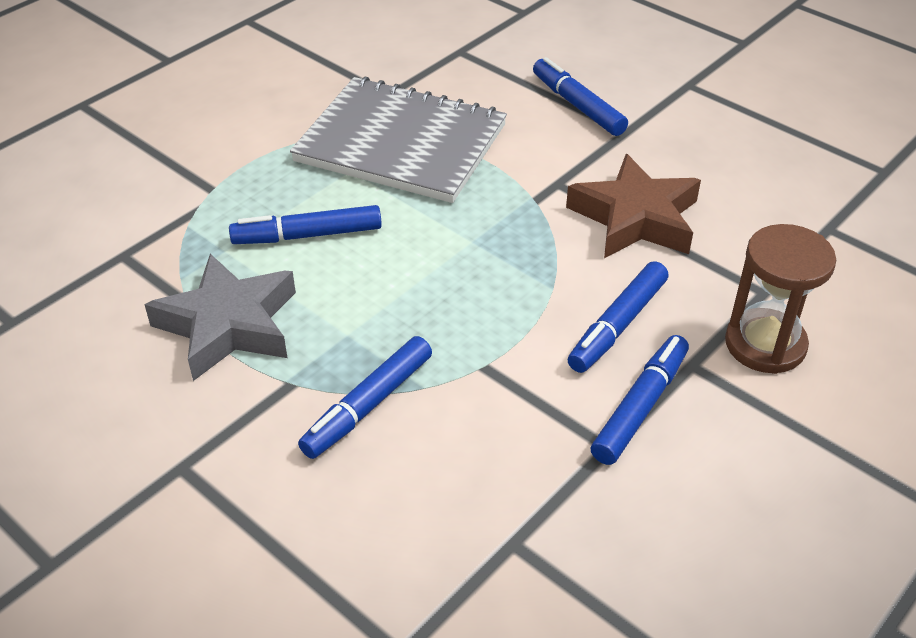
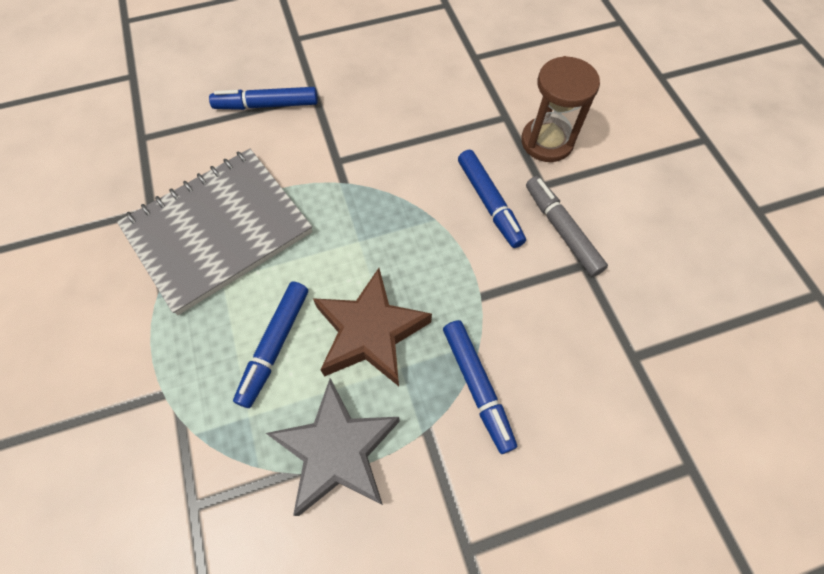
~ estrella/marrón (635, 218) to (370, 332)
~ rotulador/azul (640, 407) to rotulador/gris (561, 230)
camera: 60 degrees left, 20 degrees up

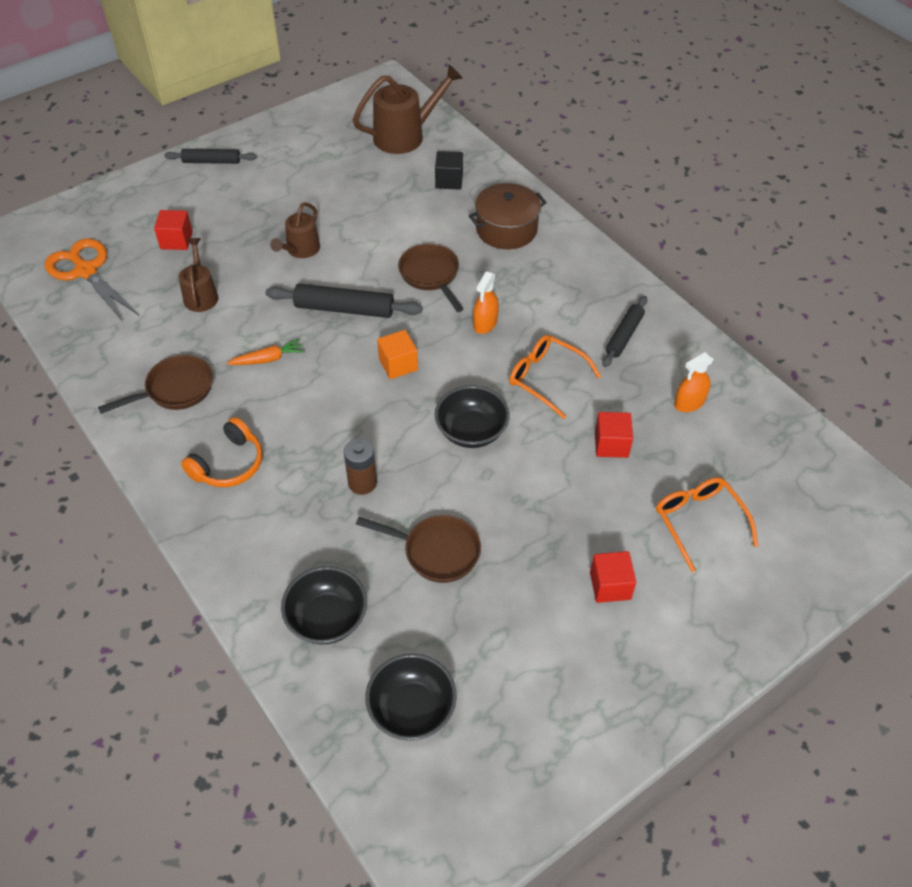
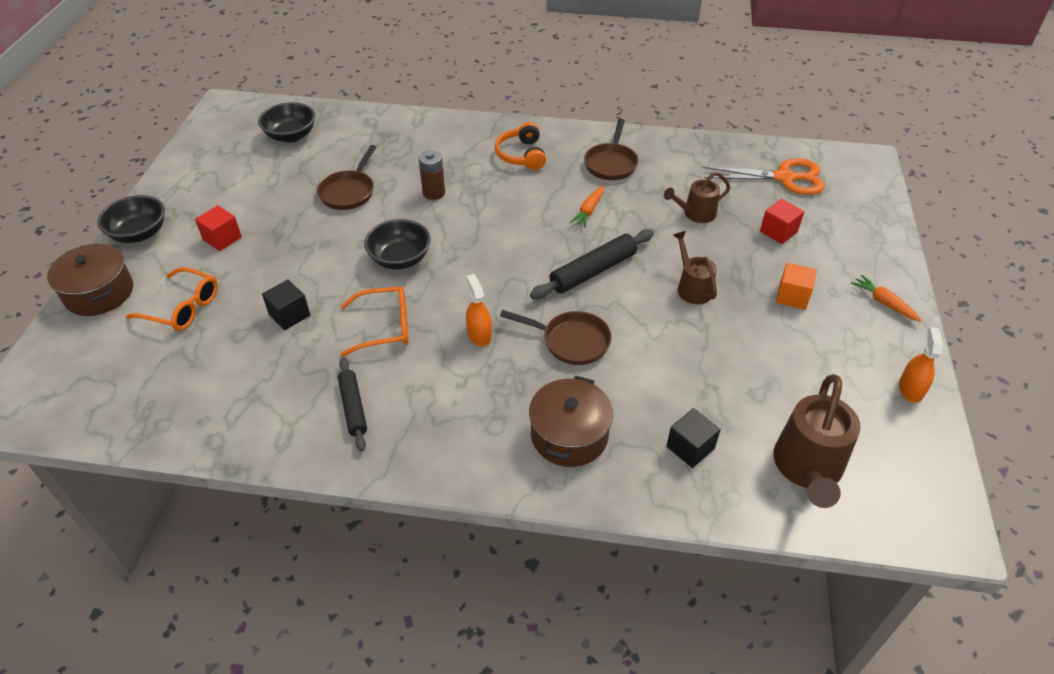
~ rodillo/negro (211, 162) to zanahoria/naranja (884, 302)
~ regadera/marrón (201, 295) = (695, 214) 120 degrees clockwise
~ cubo/naranja (398, 364) to (792, 296)
~ pulverizador/naranja (689, 402) to (910, 389)
~ cubo/rojo (611, 444) to cubo/negro (289, 315)
~ sartén/marrón (436, 552) = (349, 192) 45 degrees counterclockwise
~ cuenco/negro (327, 618) to (139, 233)
+ olla/marrón (99, 293)
camera: 135 degrees right, 5 degrees down

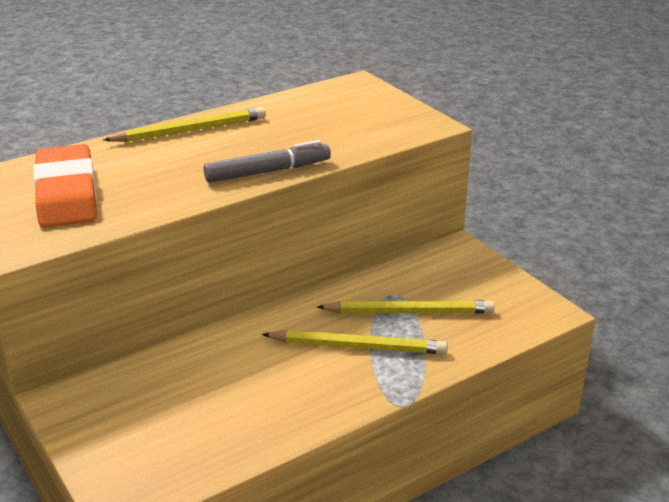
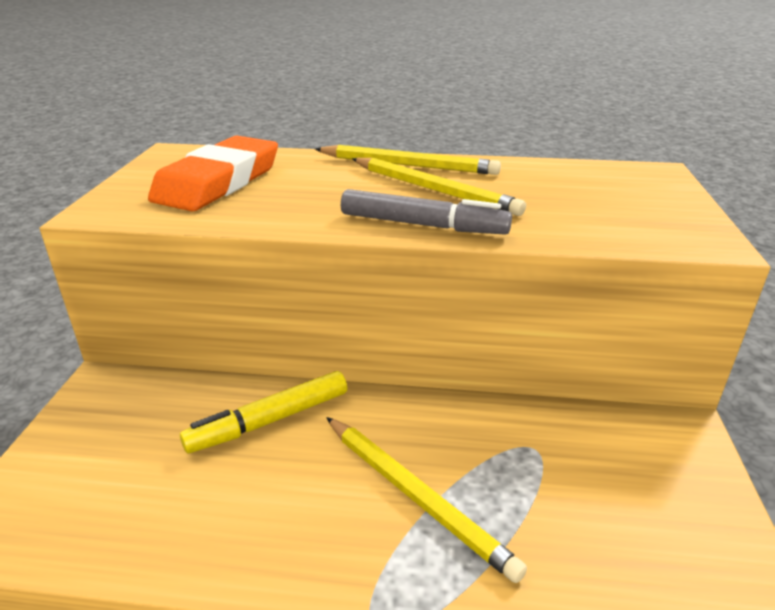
~ lápiz/amarillo (408, 312) to (433, 190)
+ rotulador/amarillo (269, 421)
camera: 40 degrees right, 0 degrees up

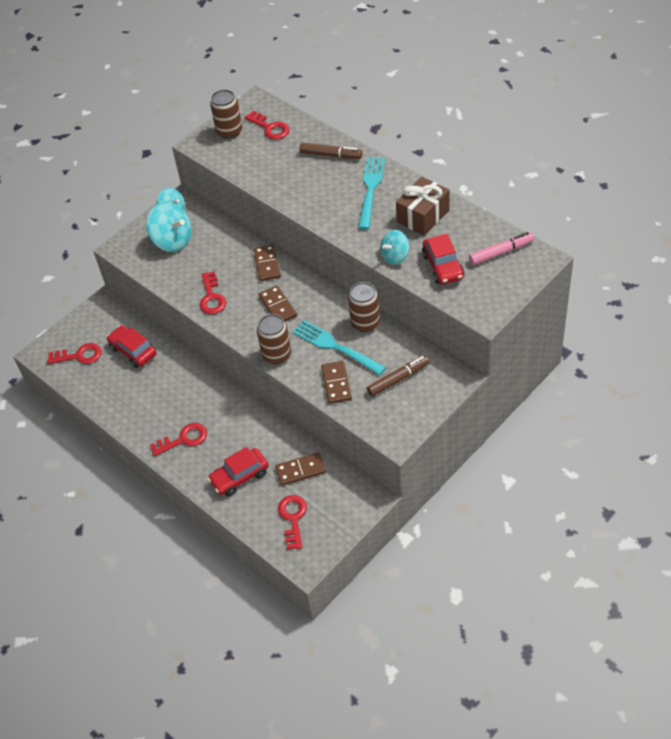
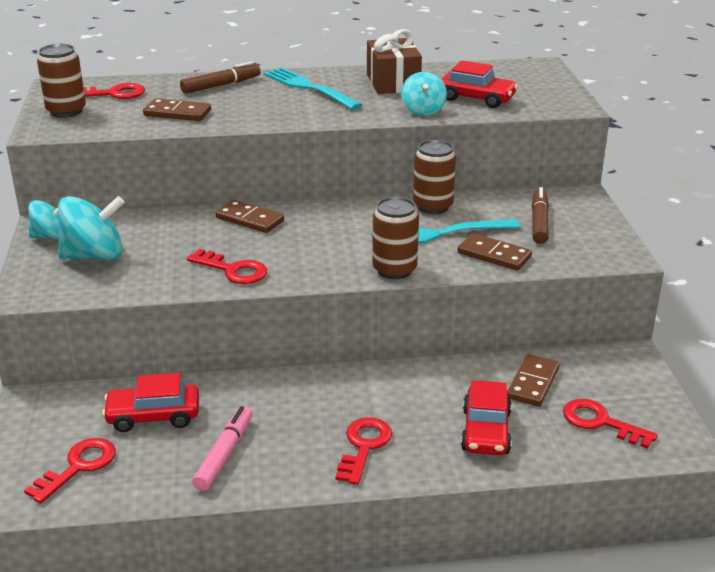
~ rotulador/rosa (500, 252) to (224, 454)
~ ficha de dominó/marrón (277, 306) to (177, 113)
camera: 55 degrees left, 20 degrees down

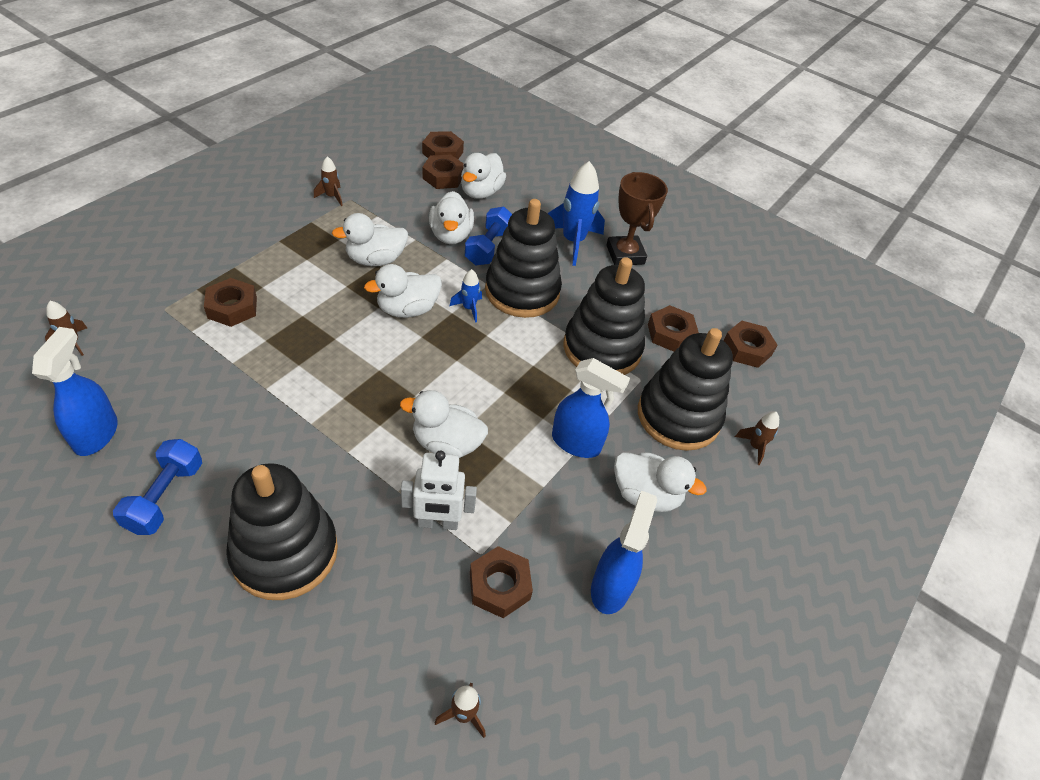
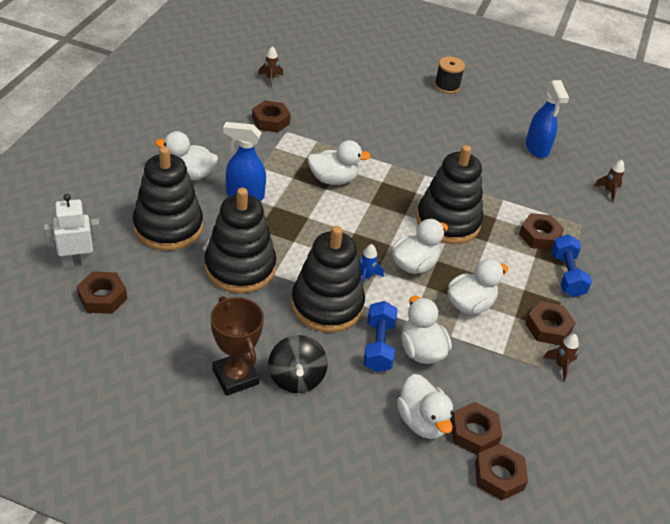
~ pato/blanco (481, 192) = (422, 421) 150 degrees clockwise
~ cohete/azul (573, 242) to peonza/negro (296, 378)
~ tuerca/marrón (670, 333) to (548, 327)
- cohete/marrón (755, 446)
~ mancuerna/azul (165, 497) to (566, 275)
~ robot/blanco (438, 523) to (77, 262)
~ juguete apilable/negro (285, 552) to (448, 222)
- pulverizador/azul (610, 587)
+ carrete/negro (447, 86)
camera: 165 degrees right, 5 degrees down

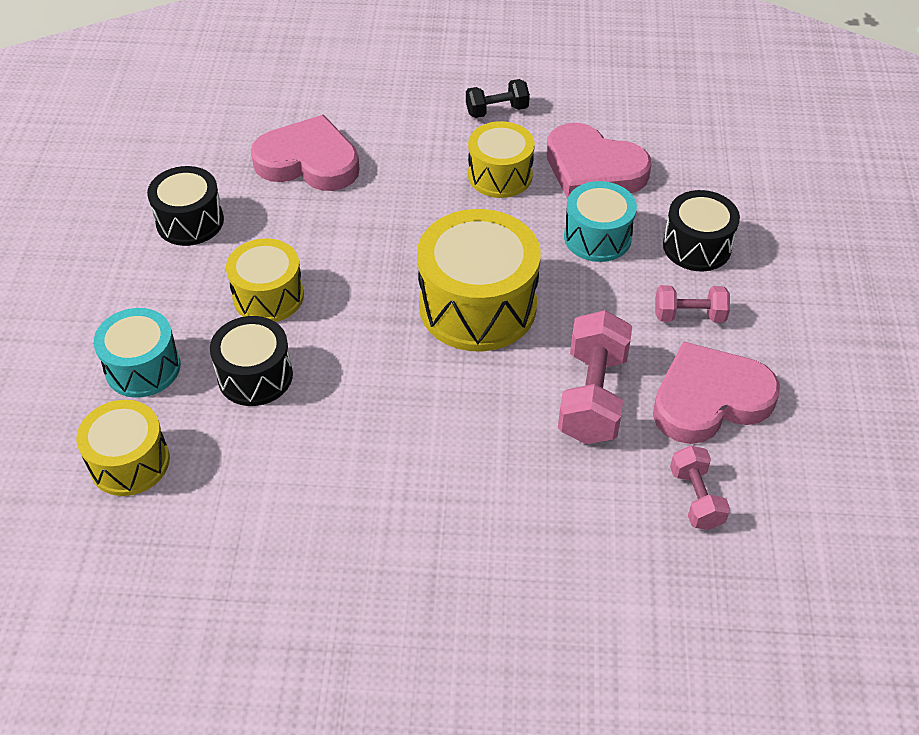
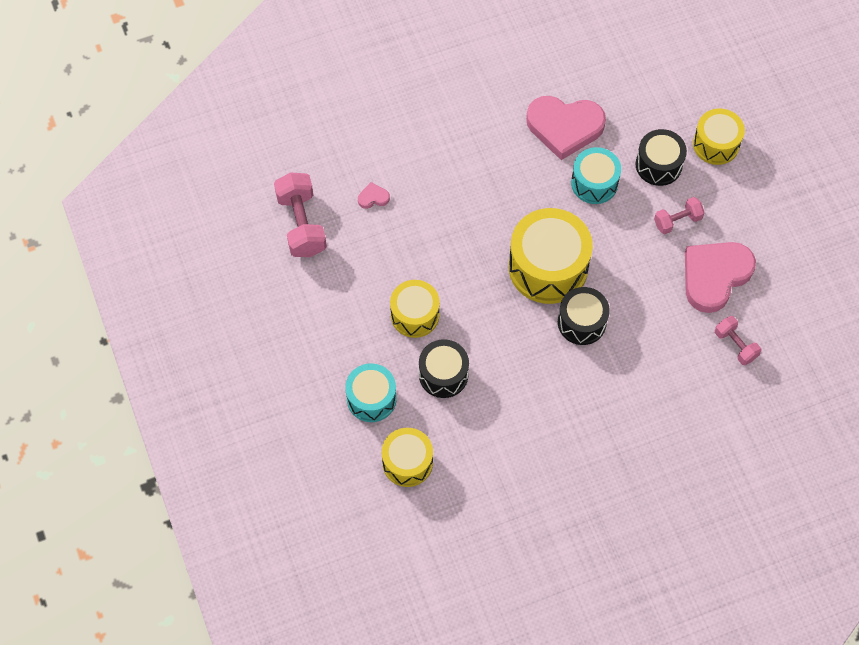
- mancuerna/negro (497, 110)
~ corazón/rosa (309, 161) = (373, 197) x0.40
~ tambor/amarillo (500, 175) to (716, 144)
~ tambor/negro (190, 221) to (582, 322)
~ mancuerna/rosa (592, 396) to (301, 224)
camera: 25 degrees left, 15 degrees up

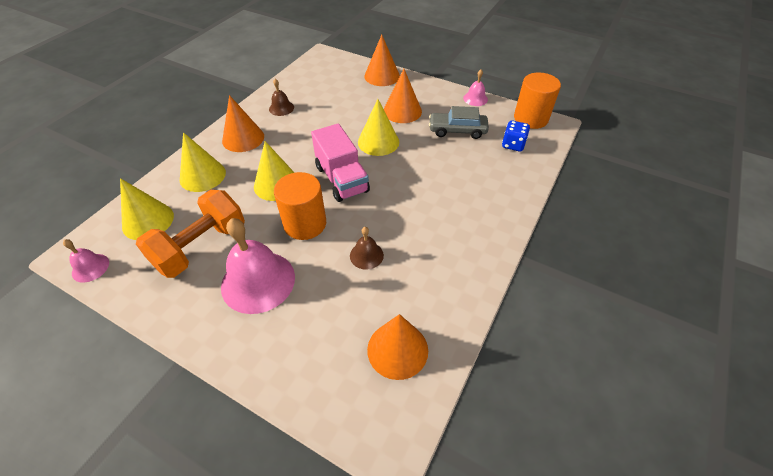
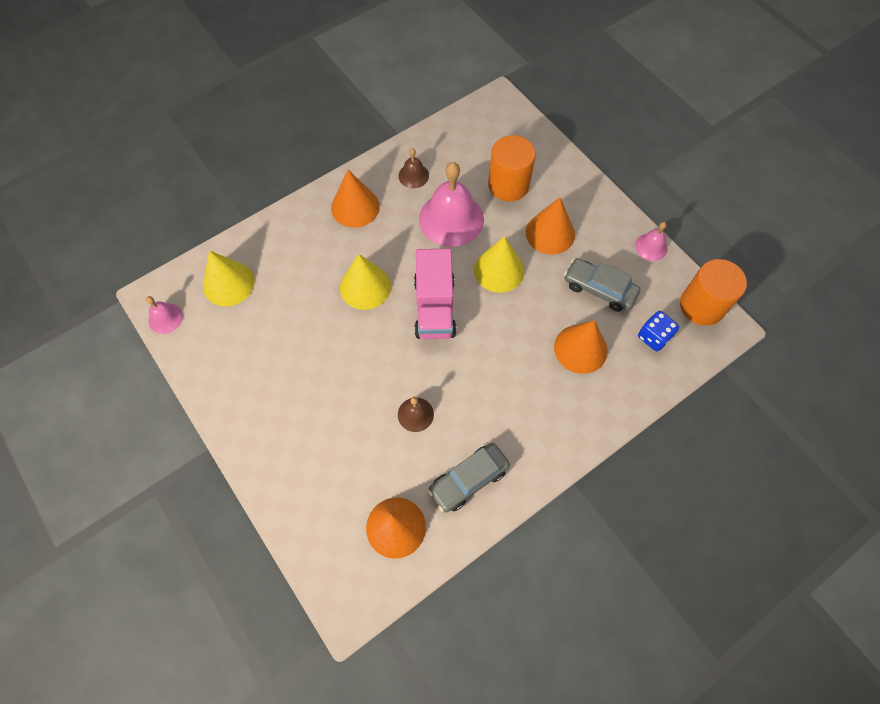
~ cono/naranja (382, 76) to (580, 348)
- cono/amarillo (202, 176)
~ cilindro/naranja (305, 224) to (508, 185)
- mancuerna/naranja (201, 247)
~ campana/rosa (258, 281) to (451, 219)
+ coche/gris (468, 480)
camera: 25 degrees right, 15 degrees up

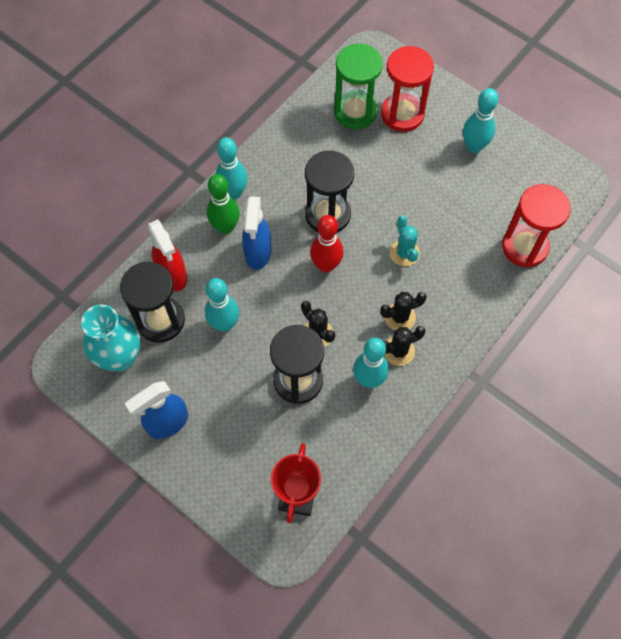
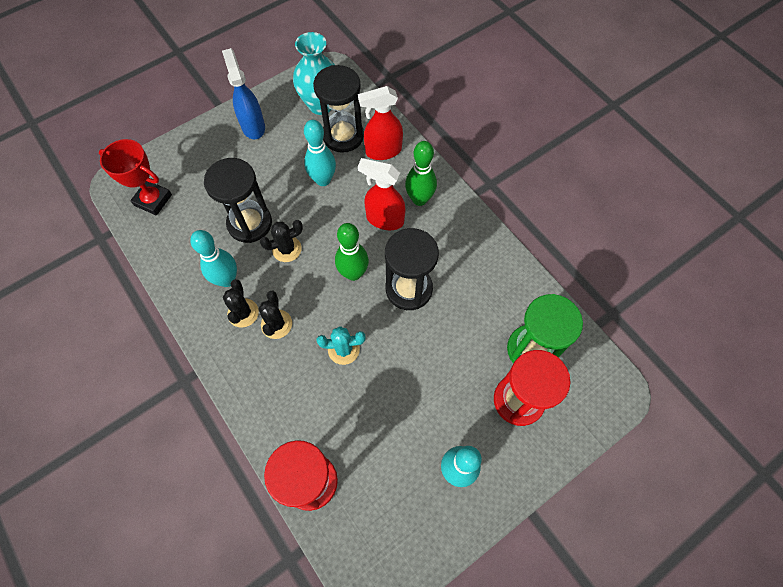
- bolo/turquesa (233, 193)
~ pulverizador/azul (258, 253) to pulverizador/rojo (384, 219)
~ bolo/rojo (326, 265) to bolo/verde (353, 273)
camera: 105 degrees right, 0 degrees up

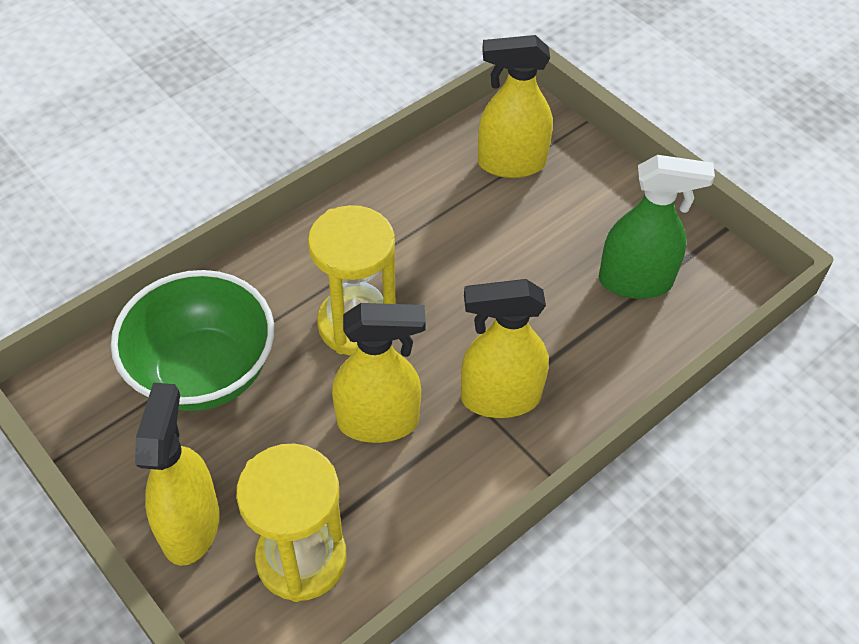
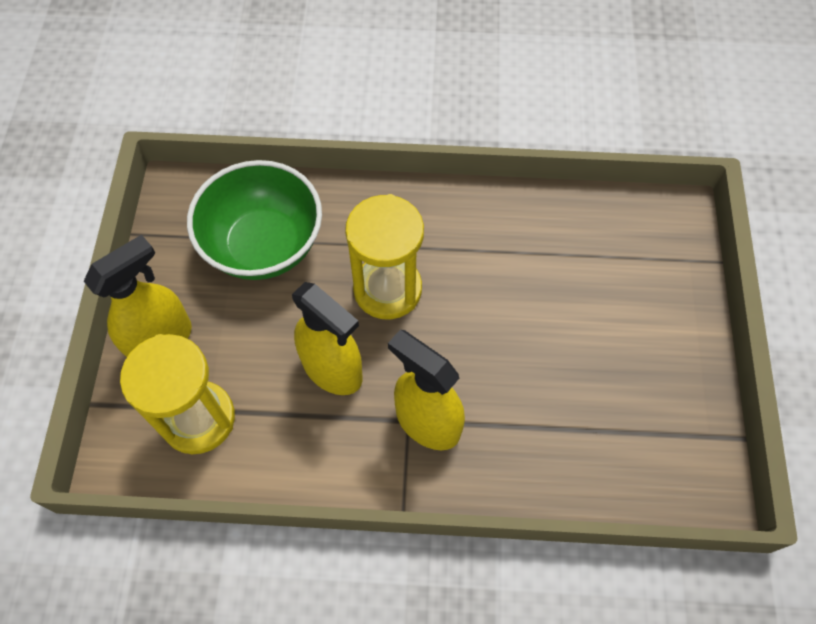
- pulverizador/amarillo (511, 163)
- pulverizador/verde (635, 282)
camera: 45 degrees right, 10 degrees up

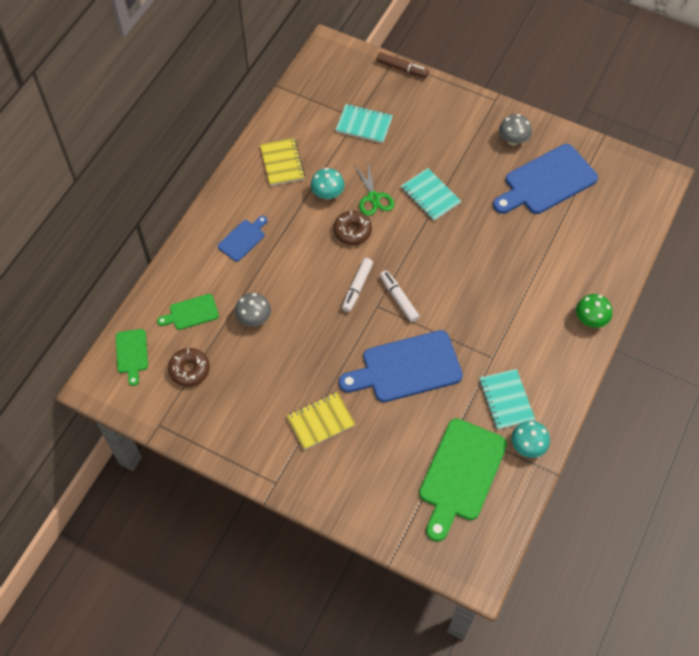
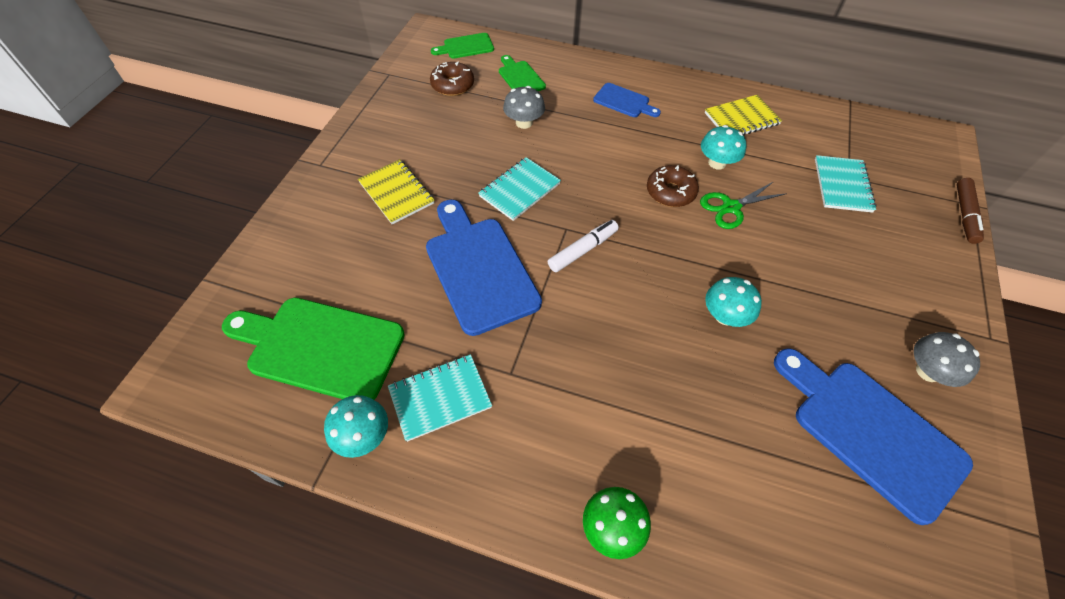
~ cuaderno/turquesa (430, 195) to (519, 190)
- rotulador/blanco (357, 287)
+ seta/turquesa (725, 316)
camera: 80 degrees right, 5 degrees down

